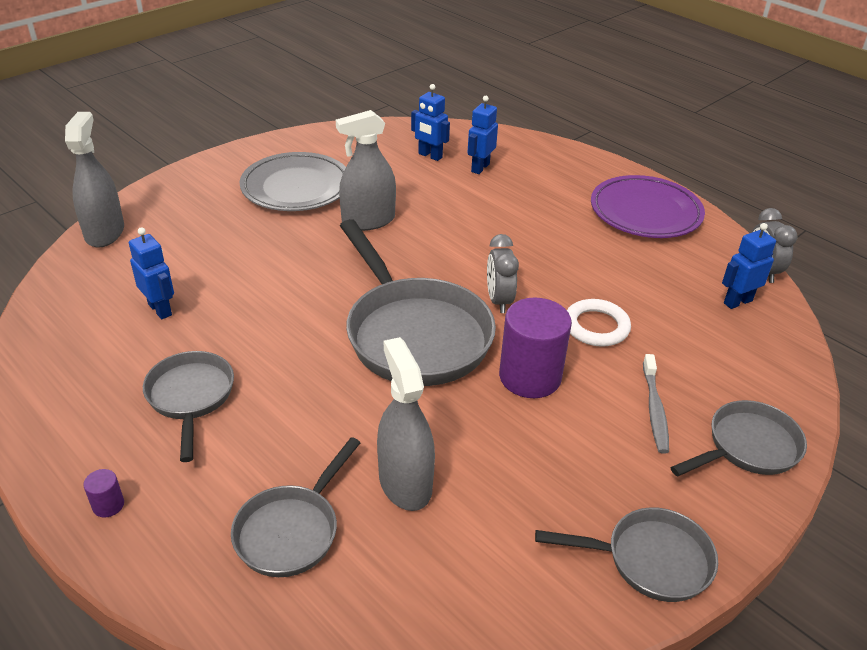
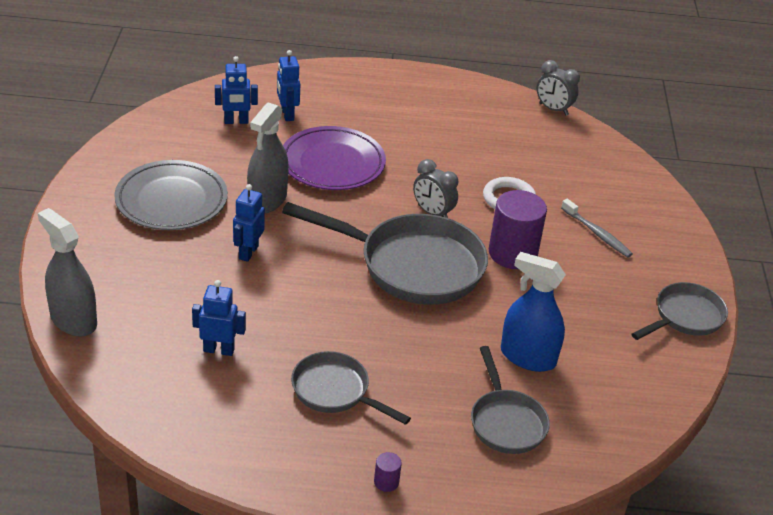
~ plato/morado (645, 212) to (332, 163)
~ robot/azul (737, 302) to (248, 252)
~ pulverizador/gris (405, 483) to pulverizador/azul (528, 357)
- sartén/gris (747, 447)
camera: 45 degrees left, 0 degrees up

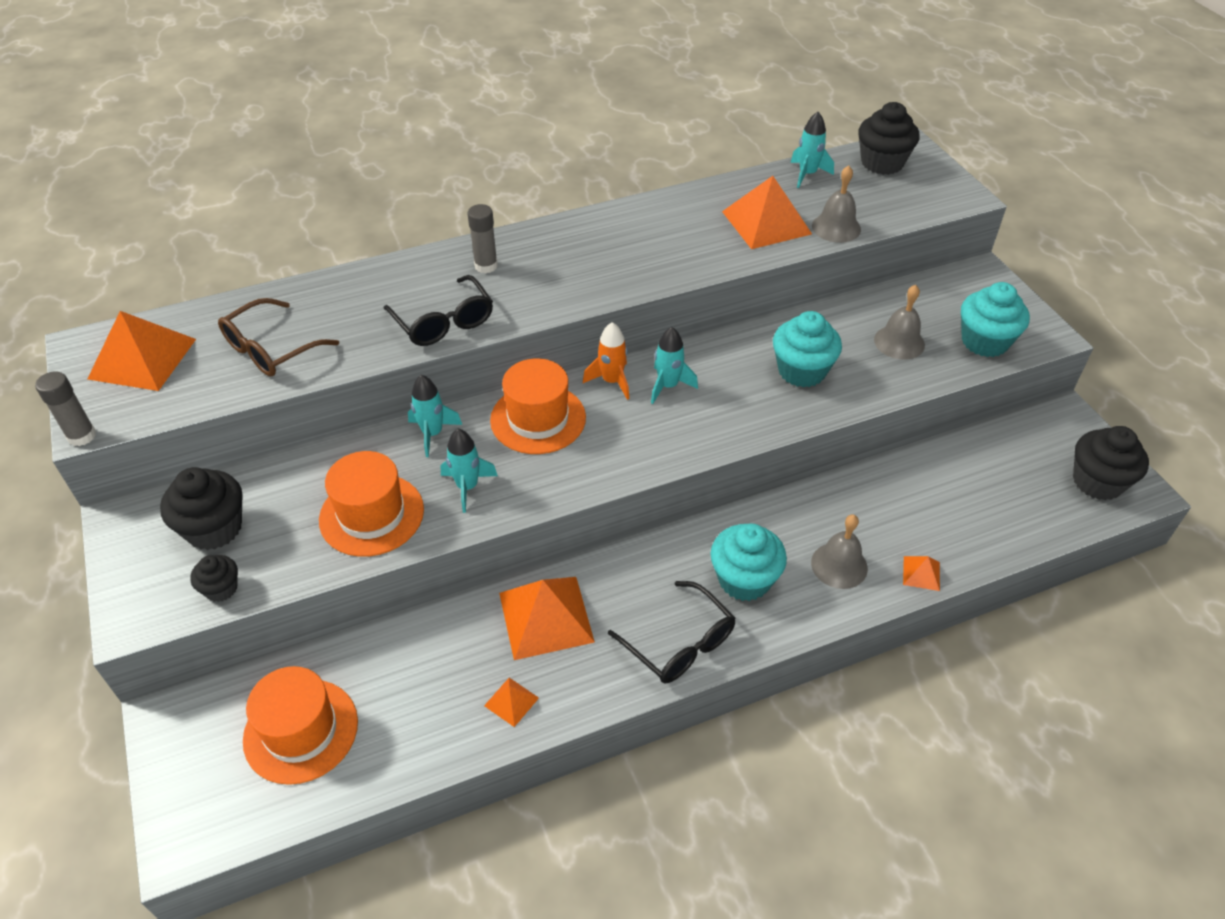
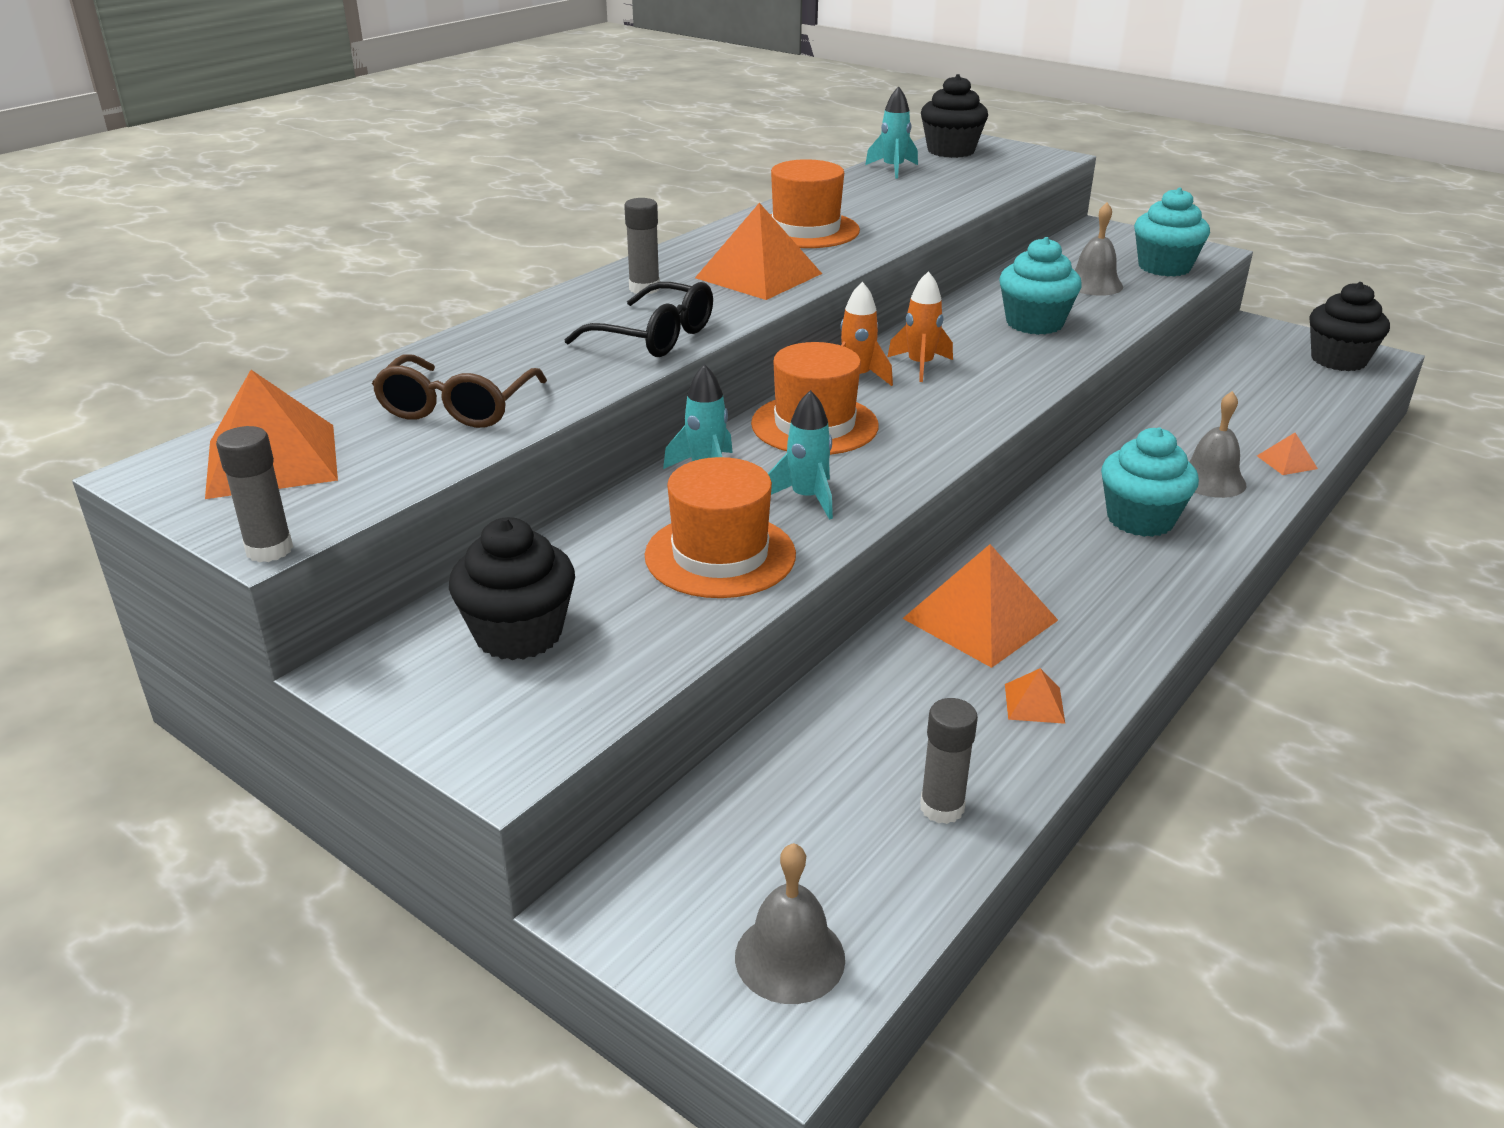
~ campana/gris (836, 227) to (790, 957)
~ pirámide/naranja (766, 222) to (758, 275)
~ cohete/turquesa (668, 386) to cohete/naranja (920, 366)
- magdalena/negro (221, 588)
- gafas/negro (680, 644)
~ sombrero/naranja (301, 730) to (806, 230)
+ barra de pegamento/gris (942, 808)
camera: 30 degrees left, 15 degrees down

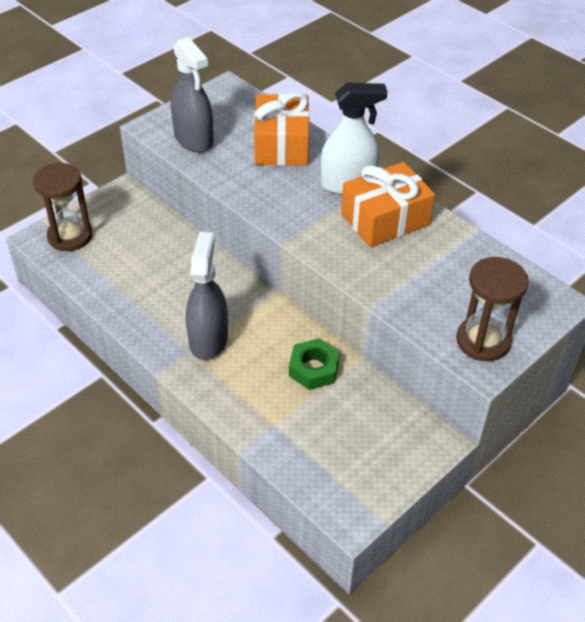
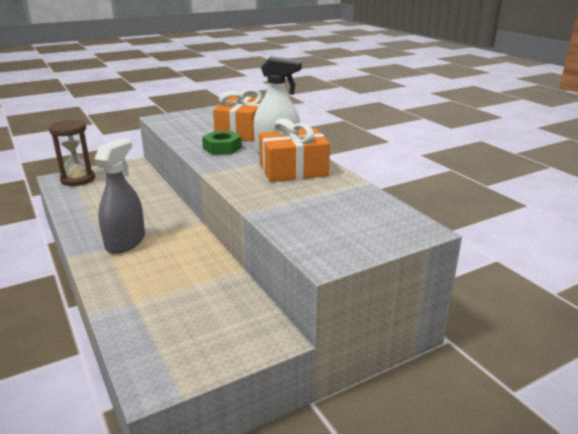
- pulverizador/gris (194, 139)
- reloj de arena/marrón (483, 341)
~ tuerca/verde (313, 369) to (222, 148)
camera: 15 degrees right, 20 degrees down

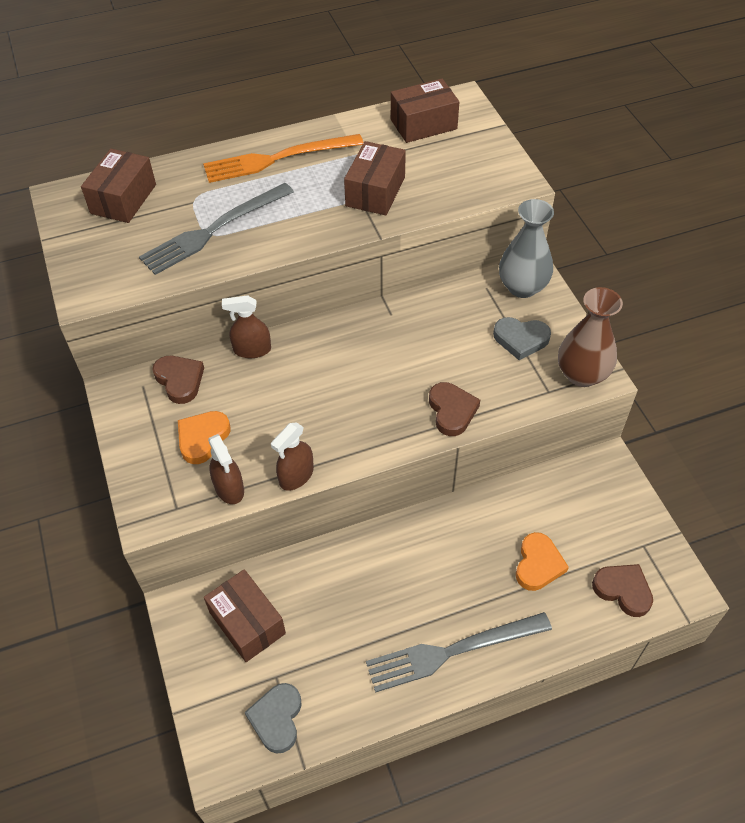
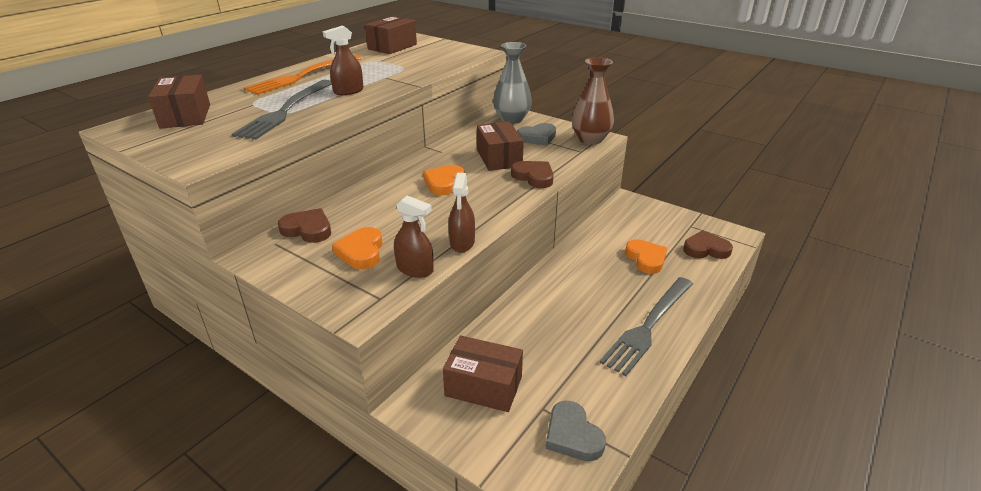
~ caja/marrón (375, 191) to (499, 158)
~ pulverizador/marrón (252, 350) to (348, 91)
+ corazón/naranja (444, 183)
camera: 35 degrees left, 20 degrees down

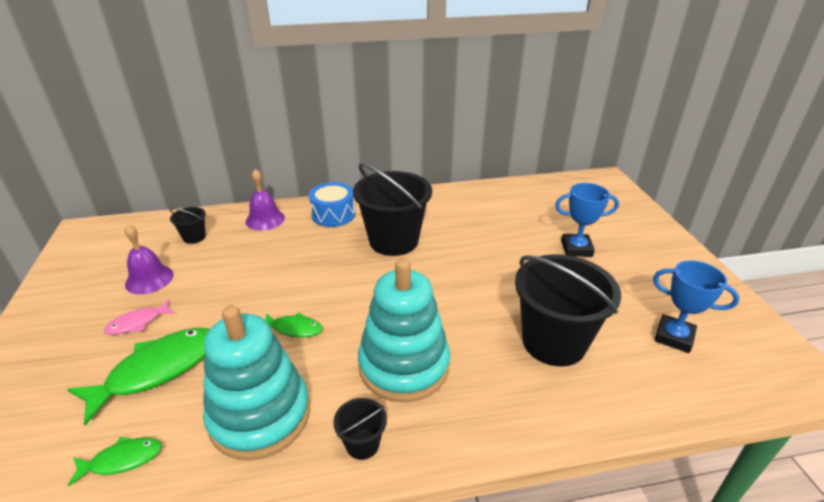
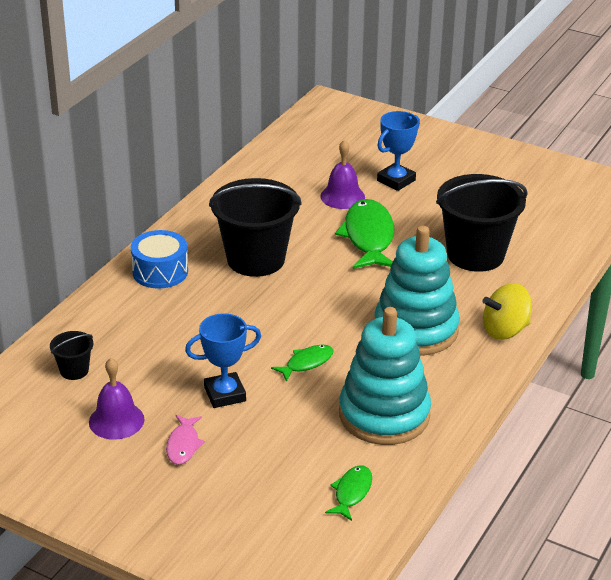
~ campana/morado (265, 219) to (342, 196)
~ trofeo/azul (674, 337) to (225, 394)
~ pez/verde (157, 370) to (369, 237)
- balde/negro (362, 444)
+ peonza/amarillo (505, 330)
camera: 50 degrees left, 0 degrees up

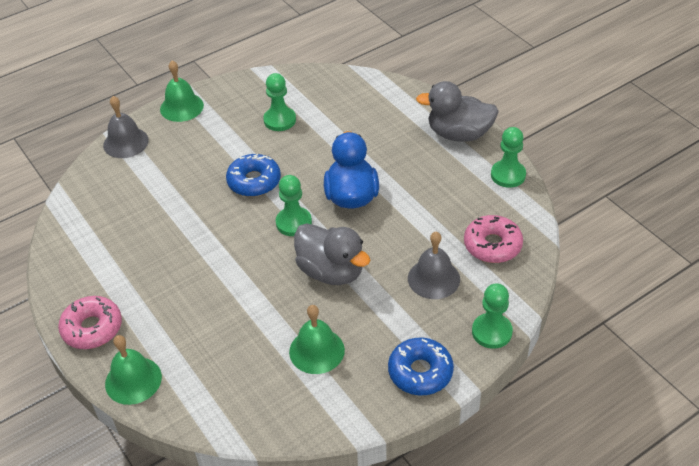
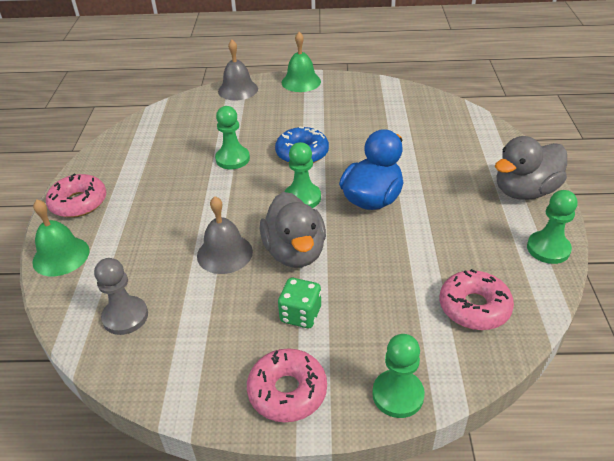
~ peón/verde (280, 120) to (232, 159)
~ pato/gris (459, 134) = (524, 191) 75 degrees counterclockwise
~ campana/gris (433, 278) to (224, 253)
- campana/verde (317, 350)
~ rosquilla/azul (420, 372) to rosquilla/rosa (287, 391)
+ peón/gris (125, 317)
+ dado/verde (300, 314)
camera: 35 degrees right, 5 degrees down

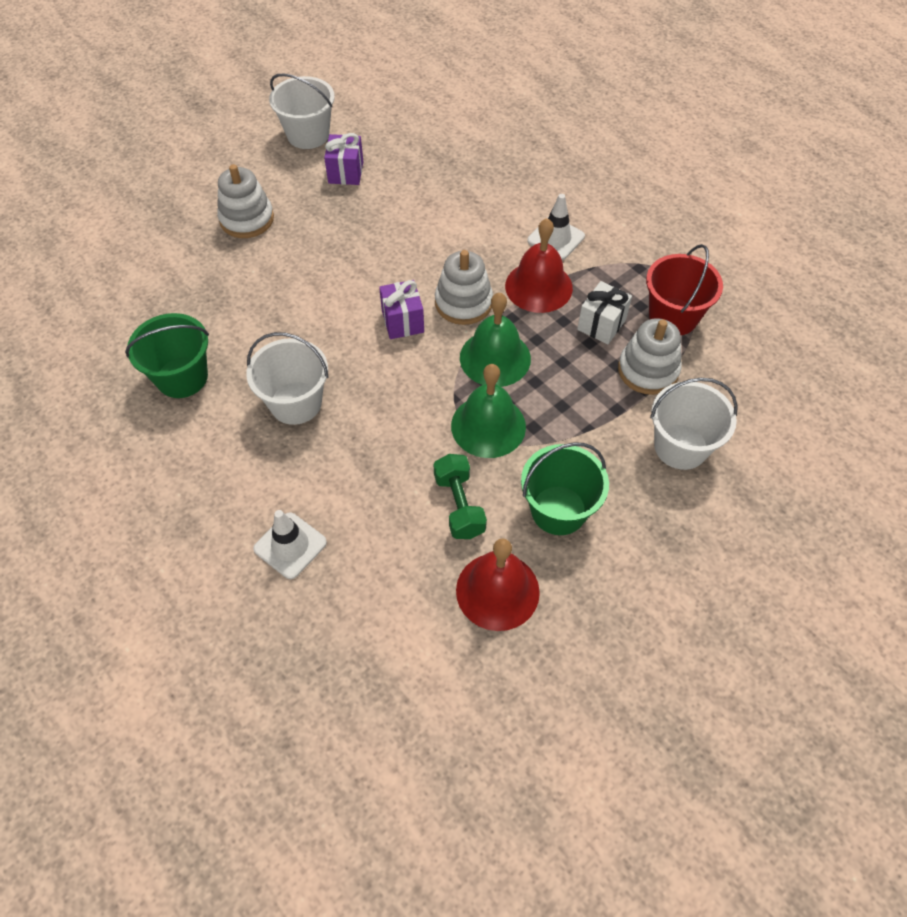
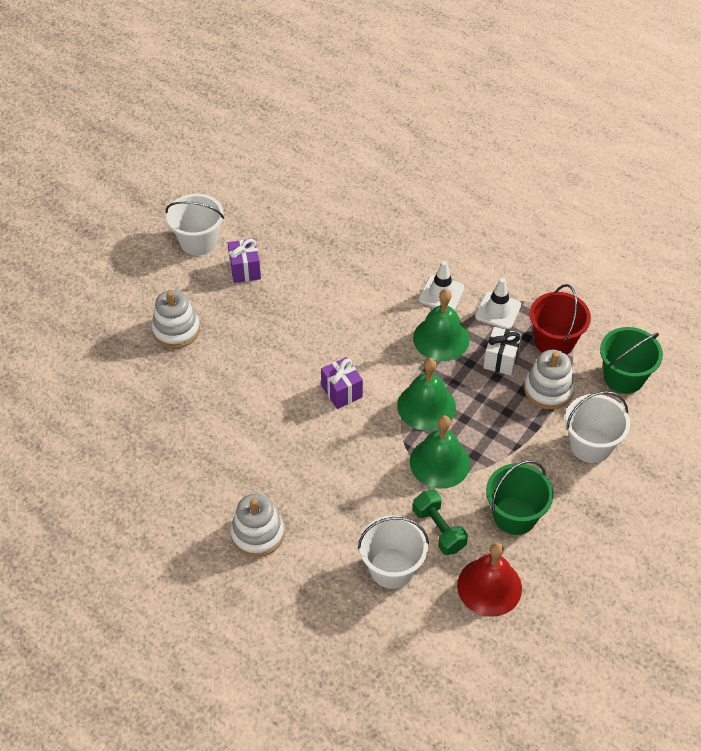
~ campana/rojo (538, 286) to campana/verde (441, 338)
~ juguete apilable/blanco (463, 303) to (257, 534)
~ balde/verde (182, 377) to (623, 377)
~ balde/blanco (296, 403) to (392, 568)
~ cono de tráfico/blanco (290, 545) to (498, 311)
camera: 15 degrees left, 5 degrees down

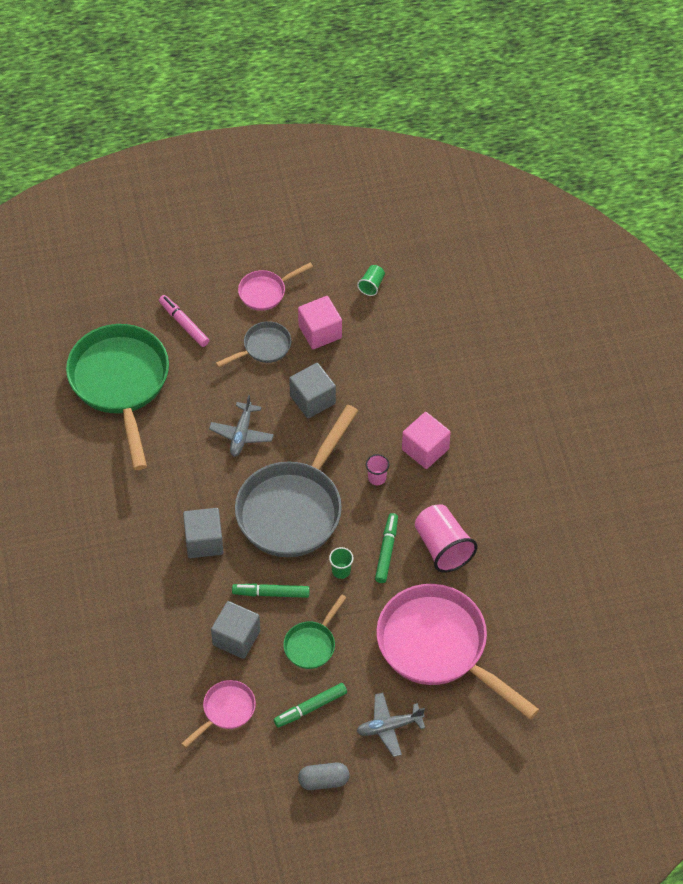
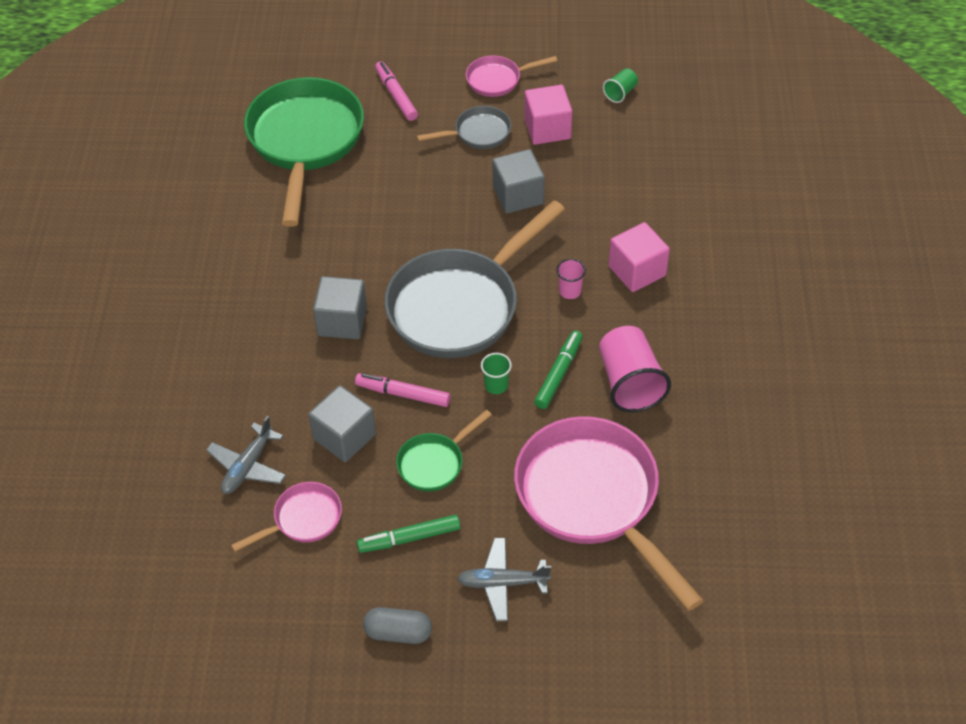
~ avión/gris (241, 434) to (248, 466)
~ rotulador/verde (271, 593) to rotulador/rosa (403, 394)
camera: 15 degrees right, 5 degrees down

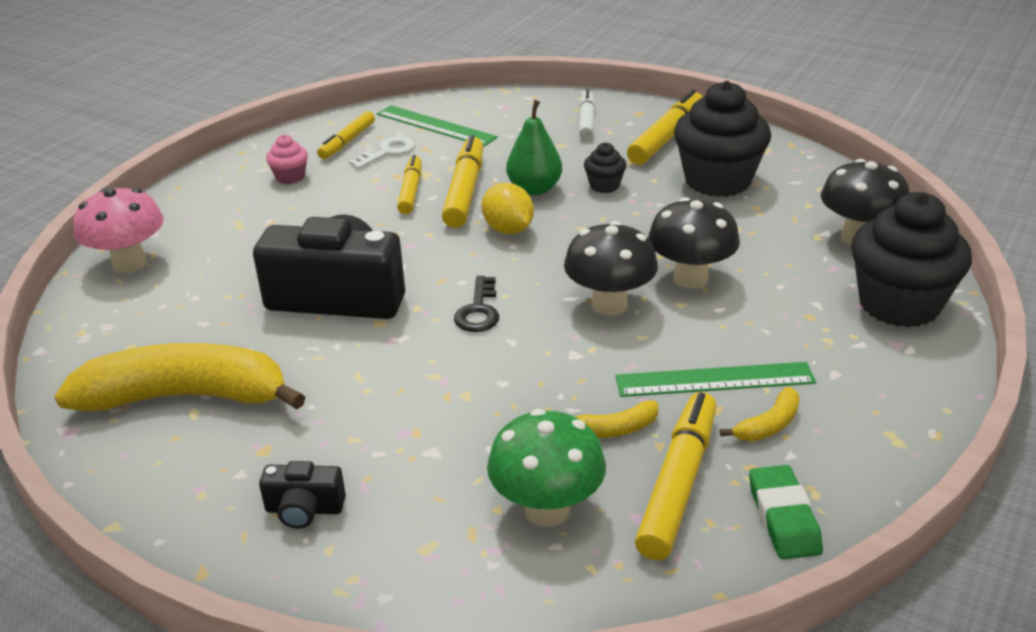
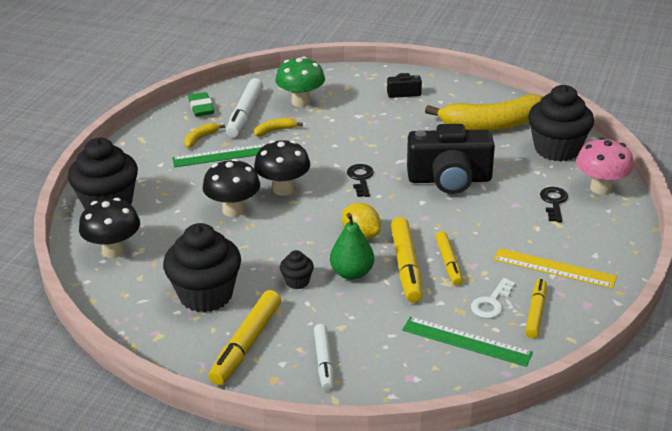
~ magdalena/rosa (290, 177) to regla/amarillo (554, 268)
~ rotulador/amarillo (678, 484) to rotulador/blanco (245, 114)
+ magdalena/negro (557, 149)
+ llave/negro (554, 202)
camera: 170 degrees right, 0 degrees up

